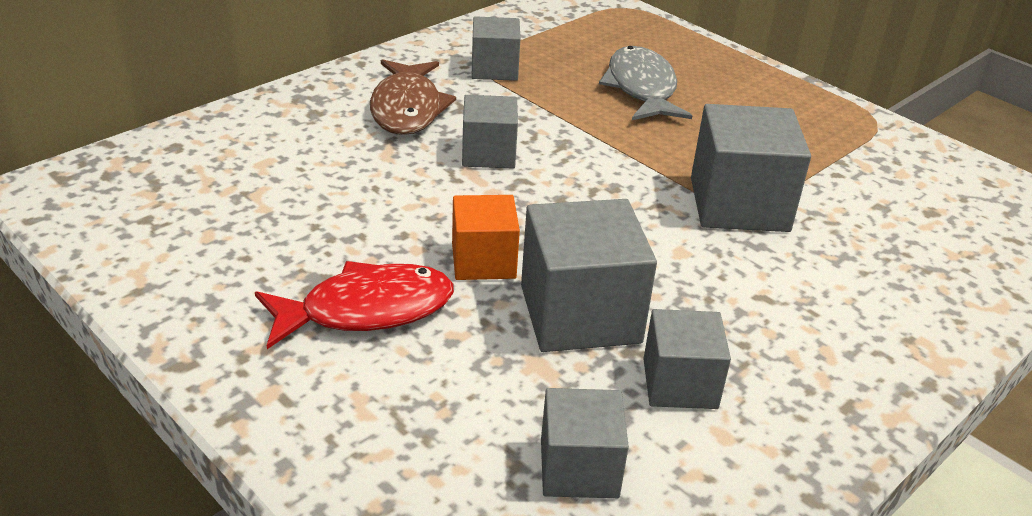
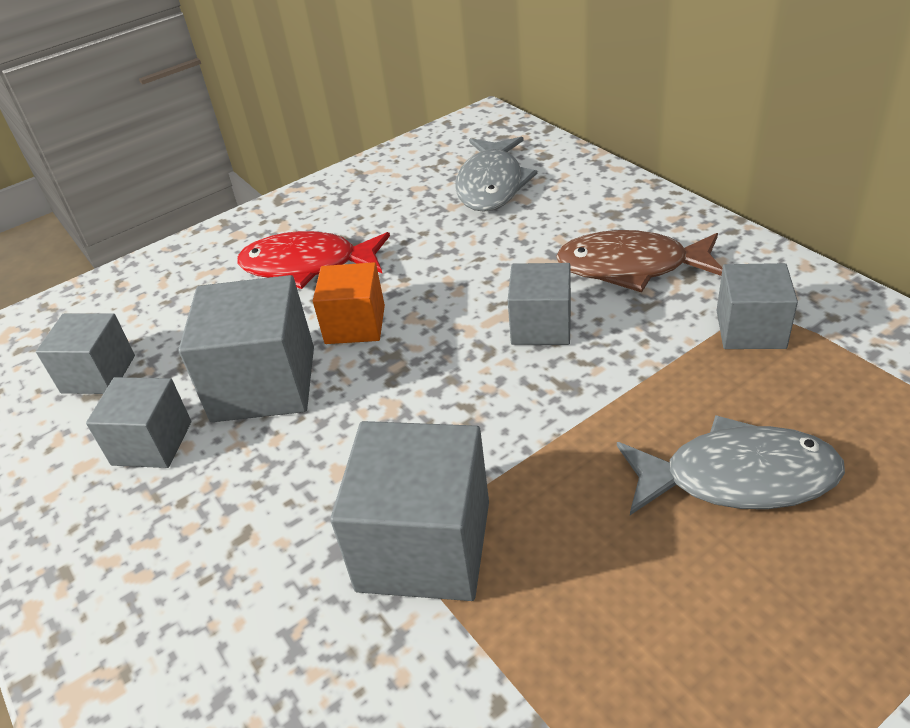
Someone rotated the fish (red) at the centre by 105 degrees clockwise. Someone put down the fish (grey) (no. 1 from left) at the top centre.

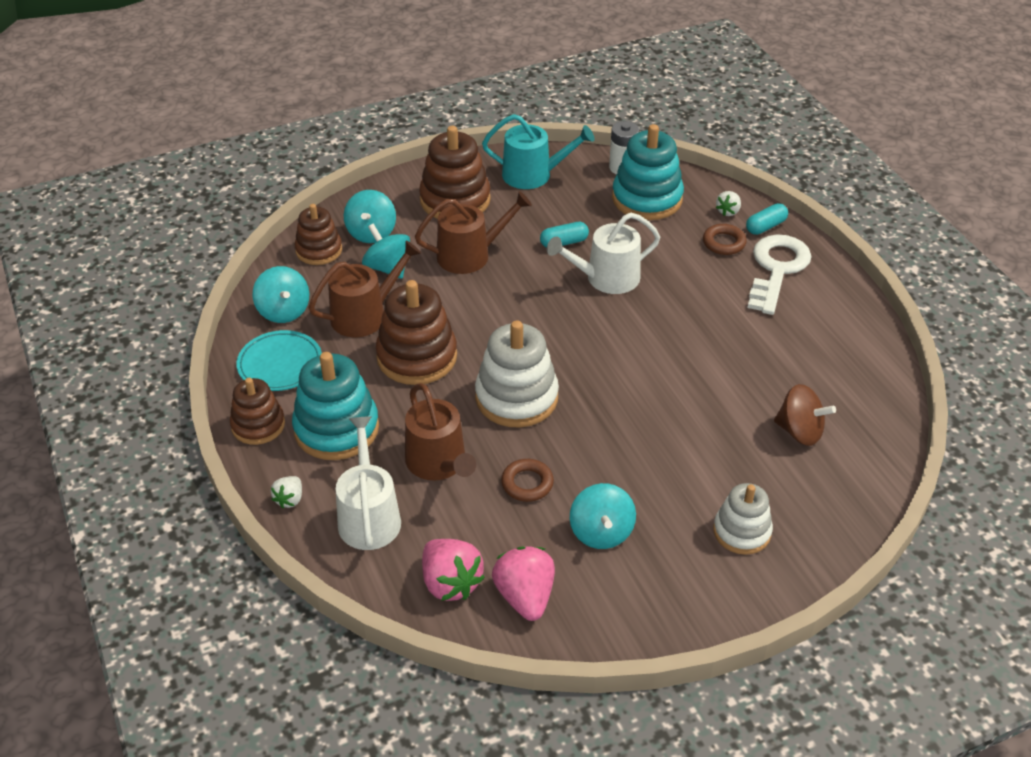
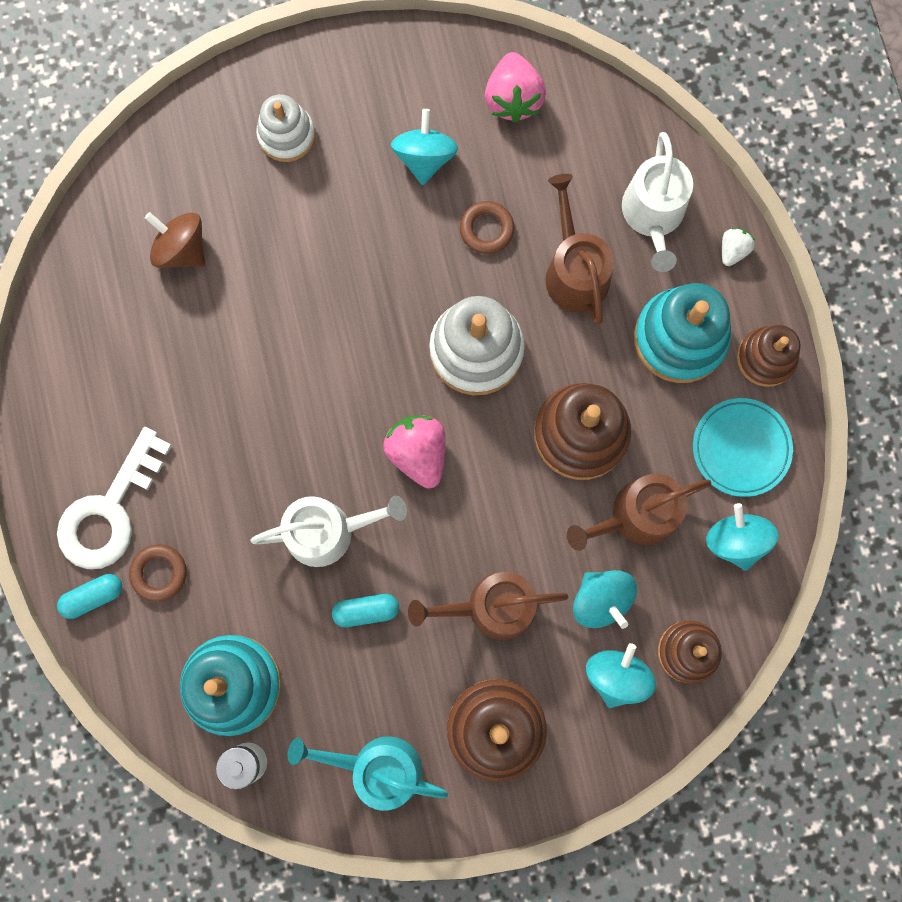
Someone took away the strawberry (white) (no. 2 from left) at the top right. Someone carried the strawberry (pink) (no. 1 from left) from the bottom centre to the centre.

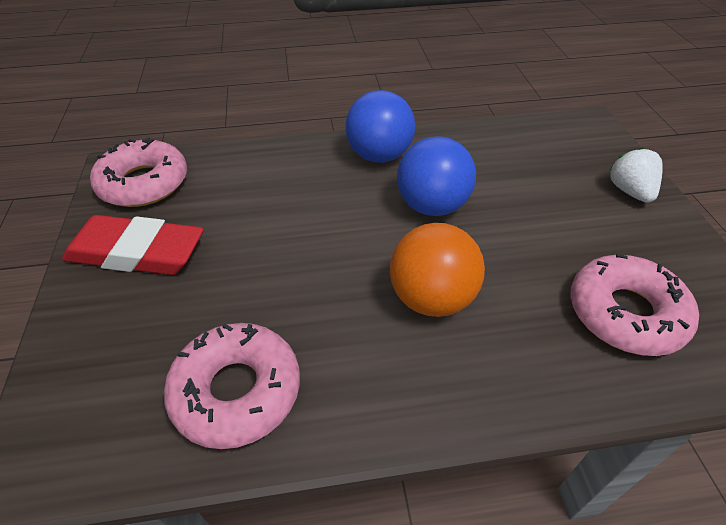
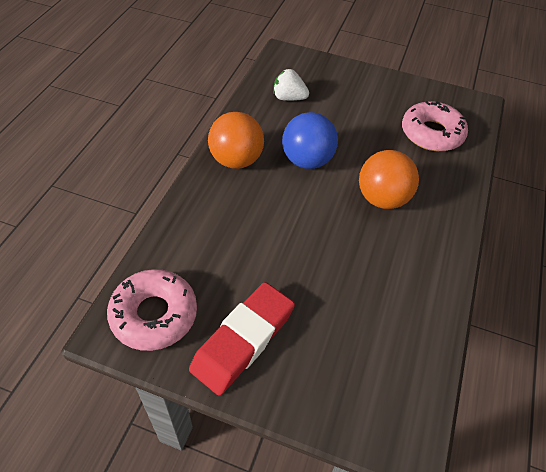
Someone repainted the ball (blue) (no. 1 from left) at the top centre, which became the ball (orange) (no. 1 from left) at the top centre. Someone carried the strawberry (white) from the middle right to the top centre. Someone took away the donut (pink) (no. 2 from left) at the bottom left.

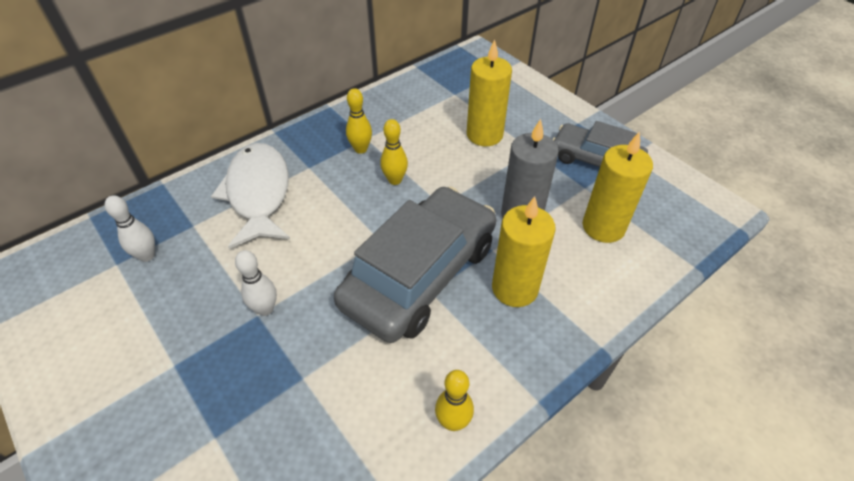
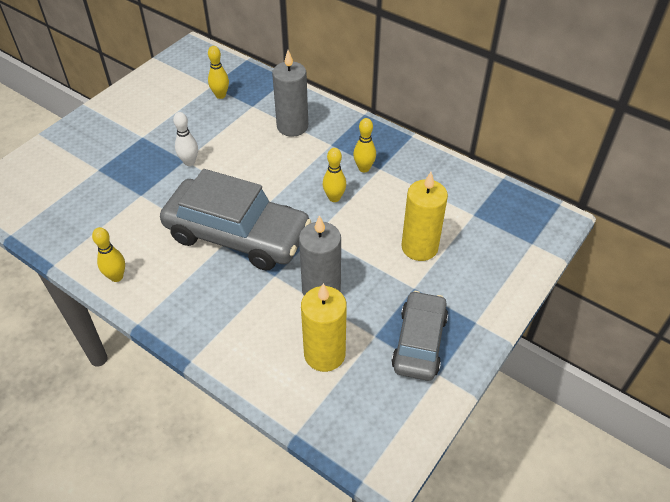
Someone swapped the fish (white) at the middle left for the candle (grey) (no. 1 from left) at the top centre. Someone repainted the bowling pin (white) (no. 1 from left) at the middle left, which became the bowling pin (yellow) (no. 2 from left) at the top left. Someone took away the candle (yellow) (no. 2 from left) at the centre.

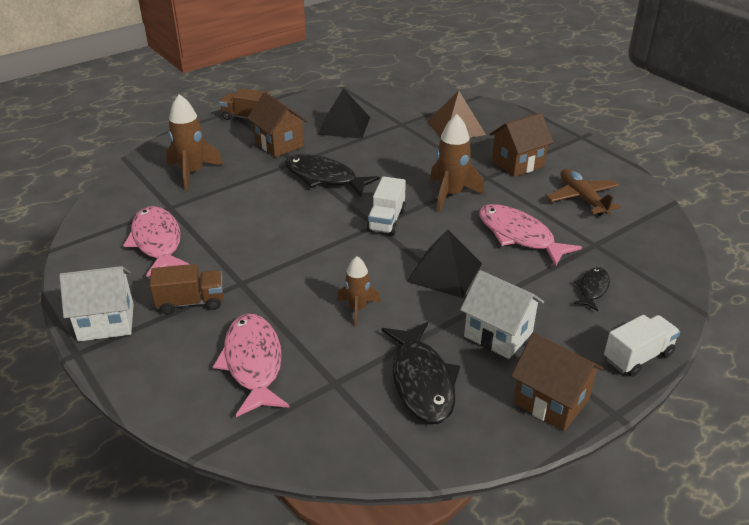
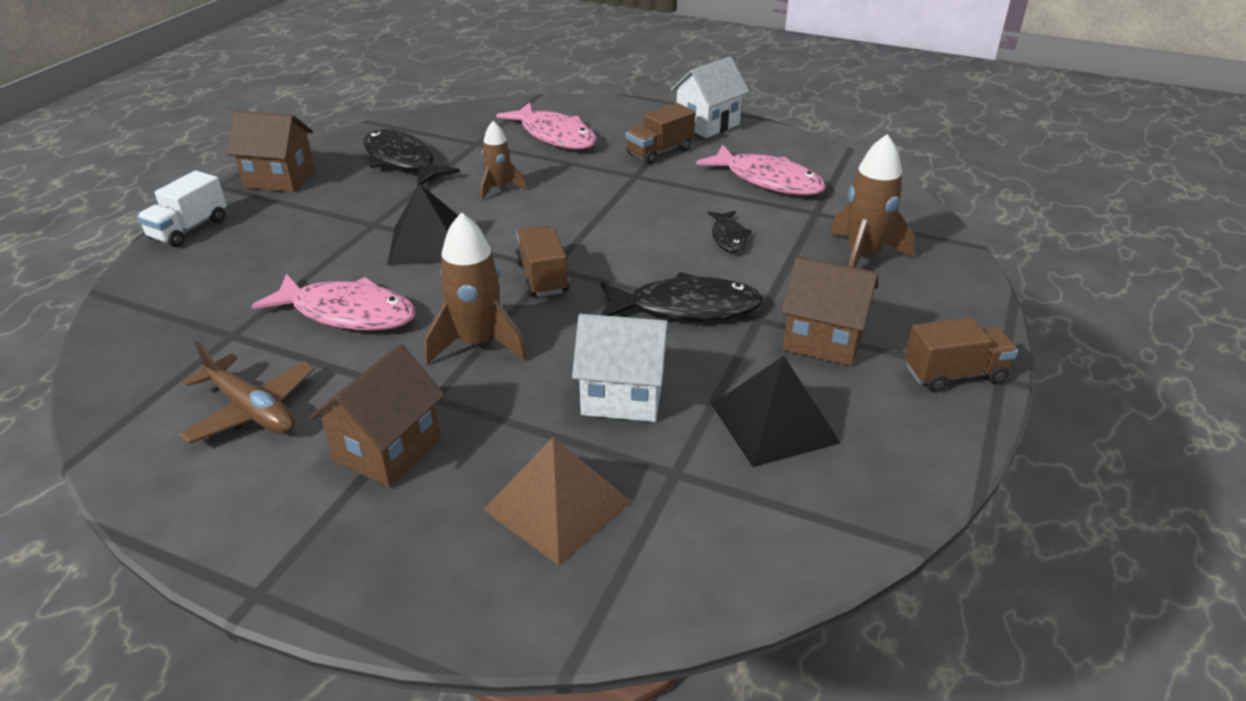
Someone repainted the truck (white) (no. 1 from left) at the centre, which became the truck (brown) (no. 1 from left) at the centre. Someone carried the fish (black) (no. 3 from left) from the middle right to the top centre. Someone carried the house (white) (no. 2 from left in the first image) from the middle right to the centre.

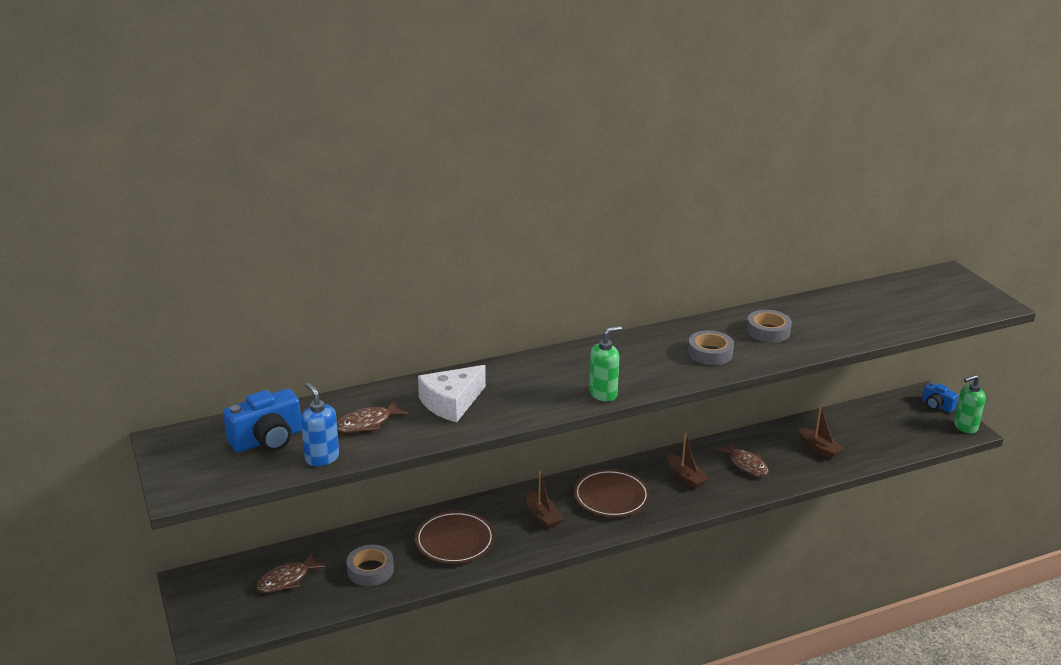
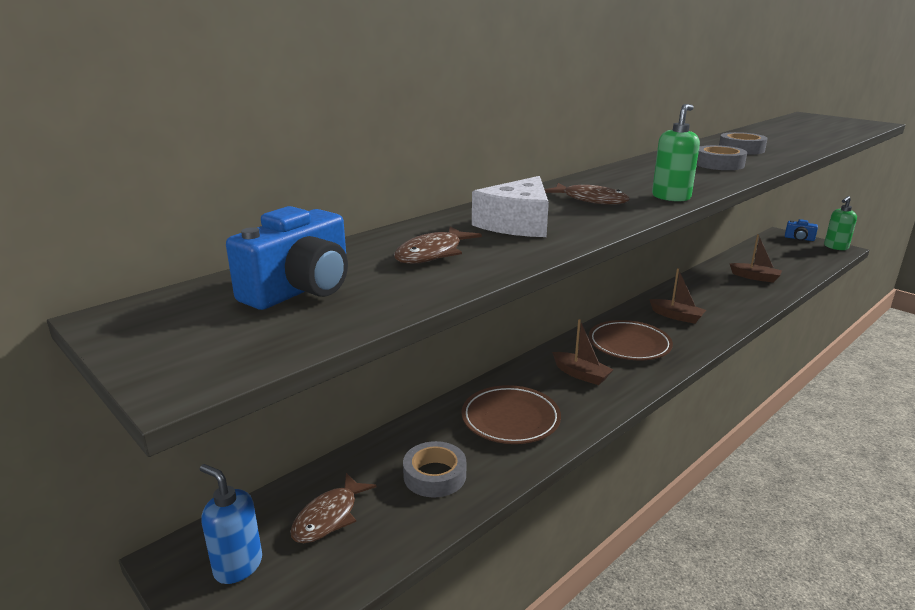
Someone carried the soap dispenser (blue) from the middle left to the bottom left. Someone carried the fish (brown) (no. 3 from left) from the bottom right to the top centre.

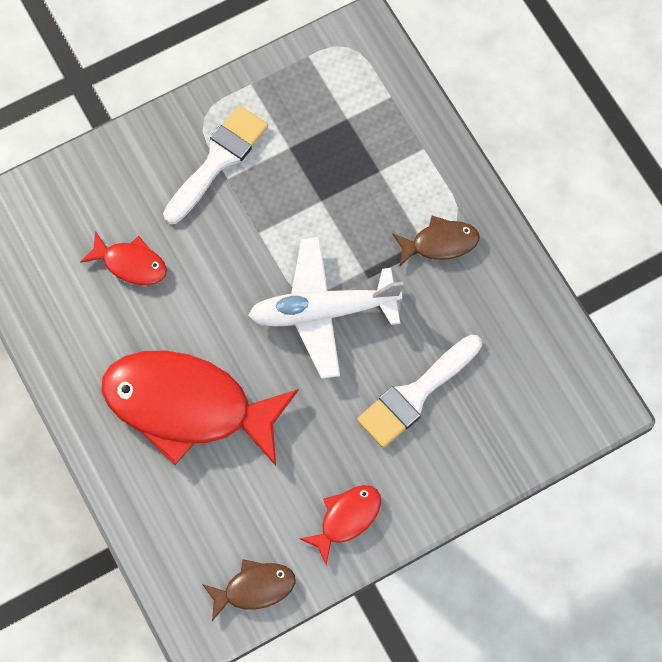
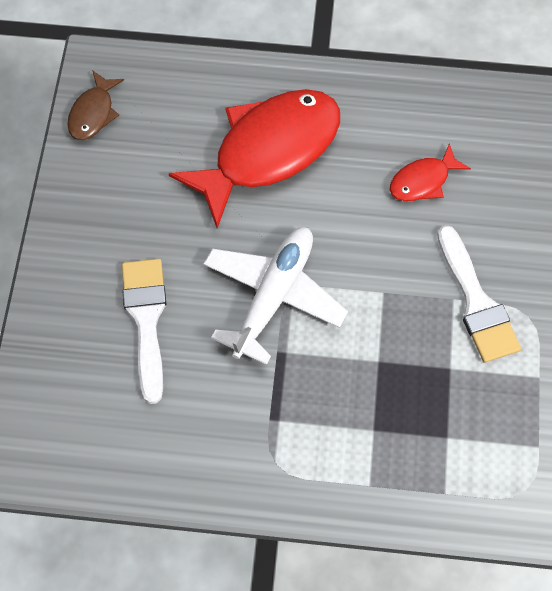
Someone took away the fish (brown) (no. 2 from left) at the centre. Someone took away the fish (red) (no. 3 from left) at the bottom centre.

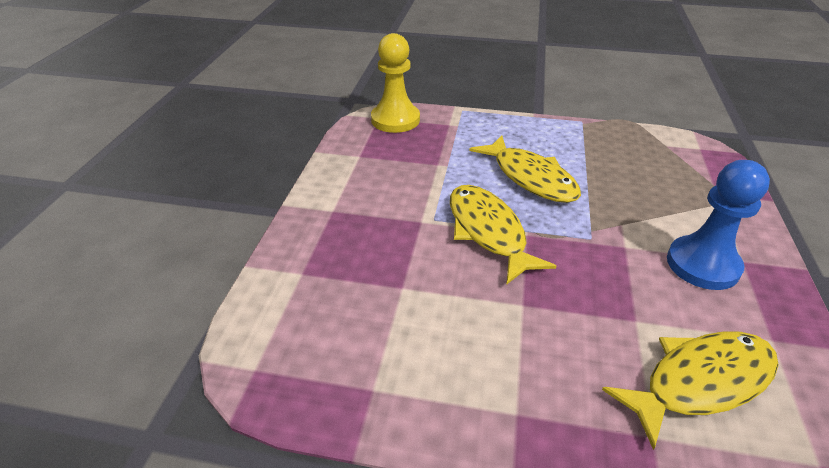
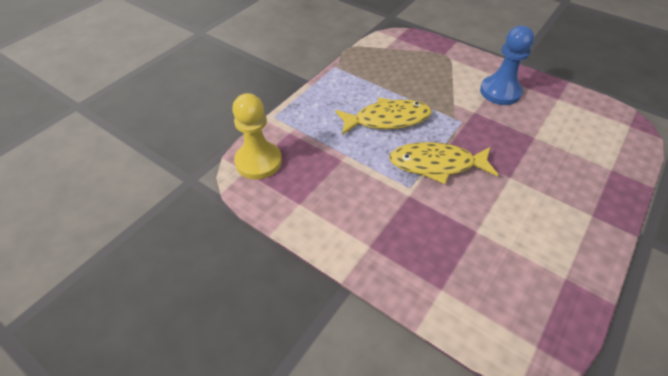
Someone took away the fish (yellow) (no. 3 from left) at the bottom right.

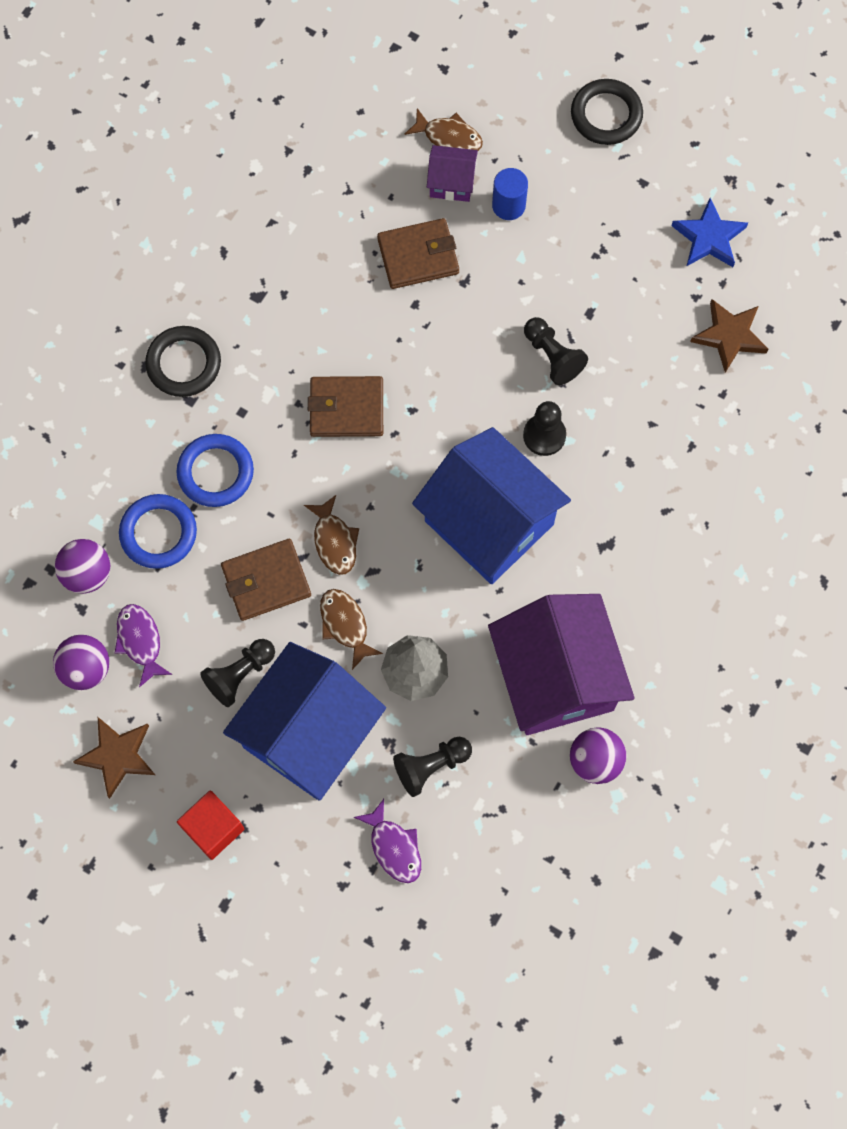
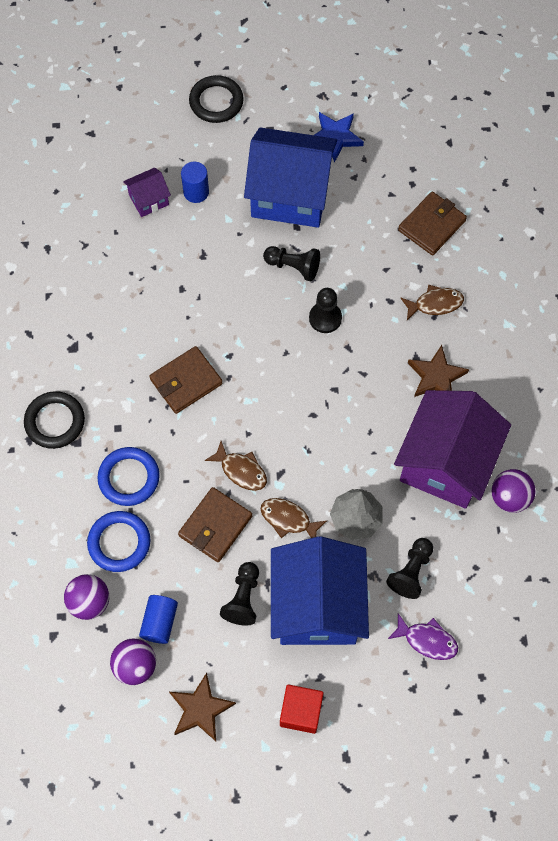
Someone carried the fish (brown) (no. 3 from left) from the top centre to the middle right. Someone carried the wallet (brown) (no. 3 from left) from the top centre to the top right. Someone carried the star (brown) (no. 2 from left) from the top right to the middle right. Someone carried the house (blue) (no. 2 from left in the first image) from the centre to the top centre. Someone rotated the house (purple) (no. 2 from left) at the centre by 75 degrees clockwise. Someone swapped the fish (purple) (no. 1 from left) at the middle left for the cylinder (blue) (no. 1 from left) at the bottom left.

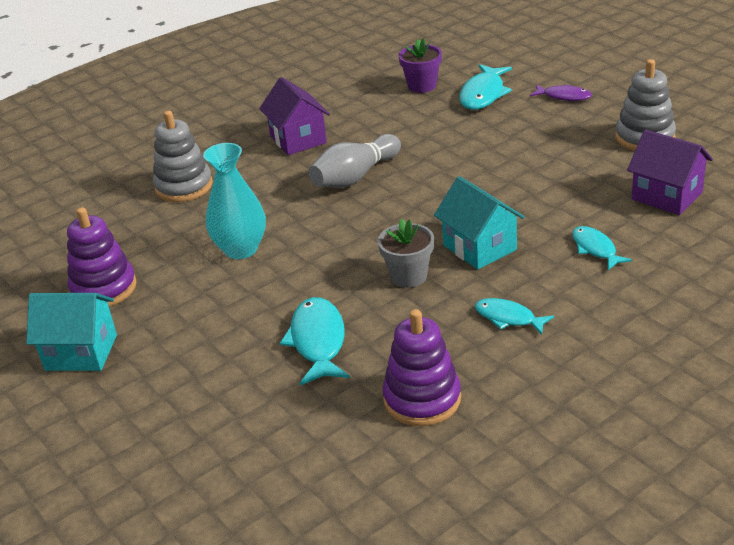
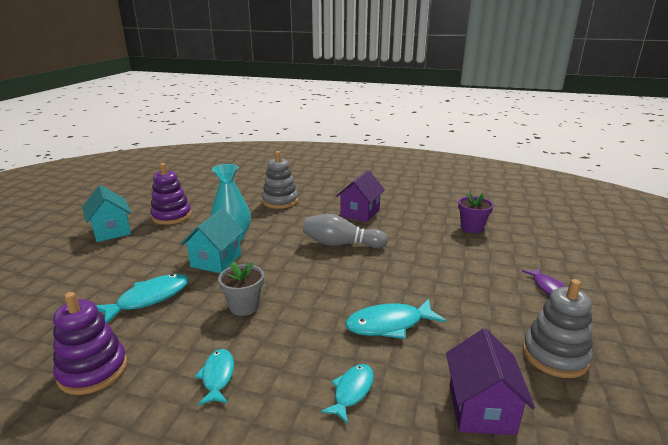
Someone carried the fish (turquoise) (no. 2 from left in the first image) from the top centre to the bottom centre. Someone carried the house (turquoise) (no. 2 from left) from the centre to the middle left.

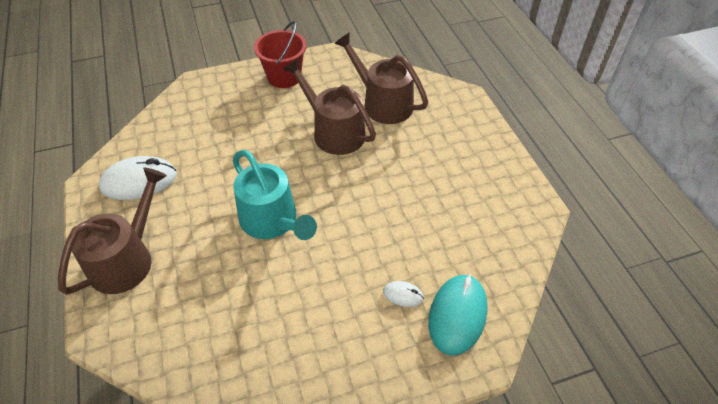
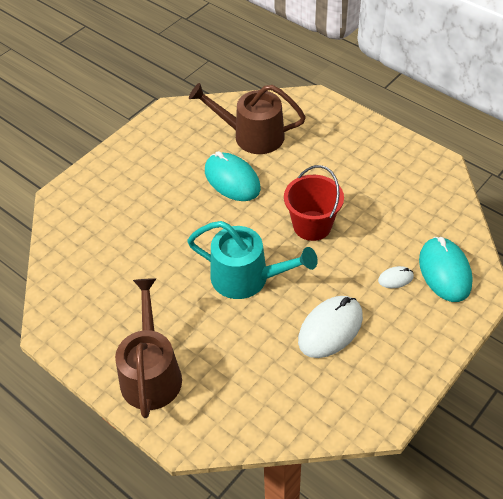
Someone carried the bucket (red) from the top centre to the centre. Someone swapped the watering can (brown) (no. 2 from left) at the top centre for the mouse (turquoise) (no. 1 from left) at the centre. Someone carried the mouse (white) (no. 1 from left) from the middle left to the centre.

